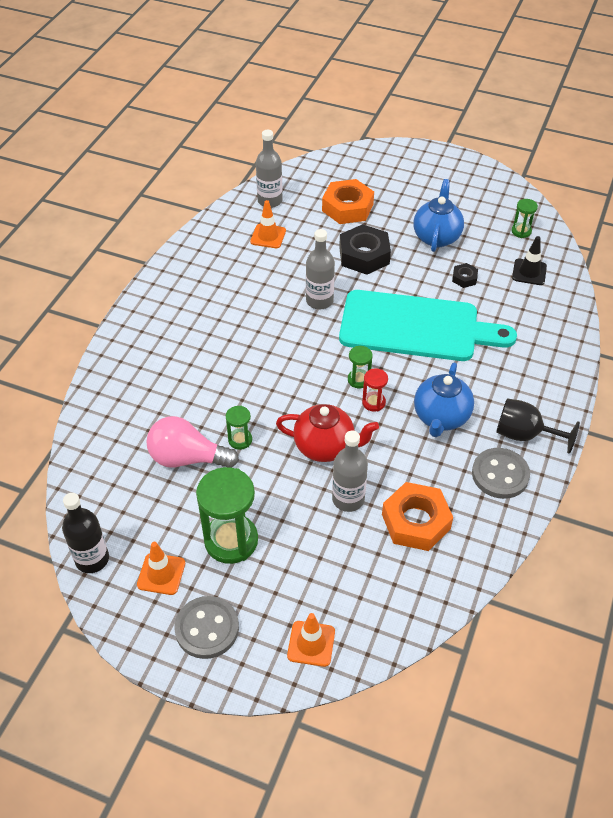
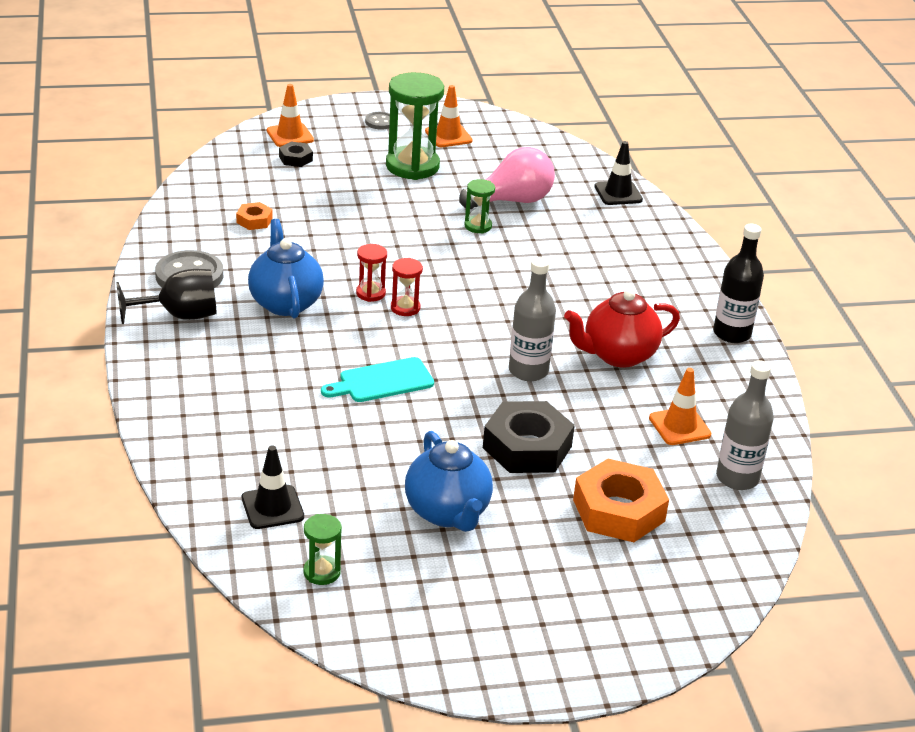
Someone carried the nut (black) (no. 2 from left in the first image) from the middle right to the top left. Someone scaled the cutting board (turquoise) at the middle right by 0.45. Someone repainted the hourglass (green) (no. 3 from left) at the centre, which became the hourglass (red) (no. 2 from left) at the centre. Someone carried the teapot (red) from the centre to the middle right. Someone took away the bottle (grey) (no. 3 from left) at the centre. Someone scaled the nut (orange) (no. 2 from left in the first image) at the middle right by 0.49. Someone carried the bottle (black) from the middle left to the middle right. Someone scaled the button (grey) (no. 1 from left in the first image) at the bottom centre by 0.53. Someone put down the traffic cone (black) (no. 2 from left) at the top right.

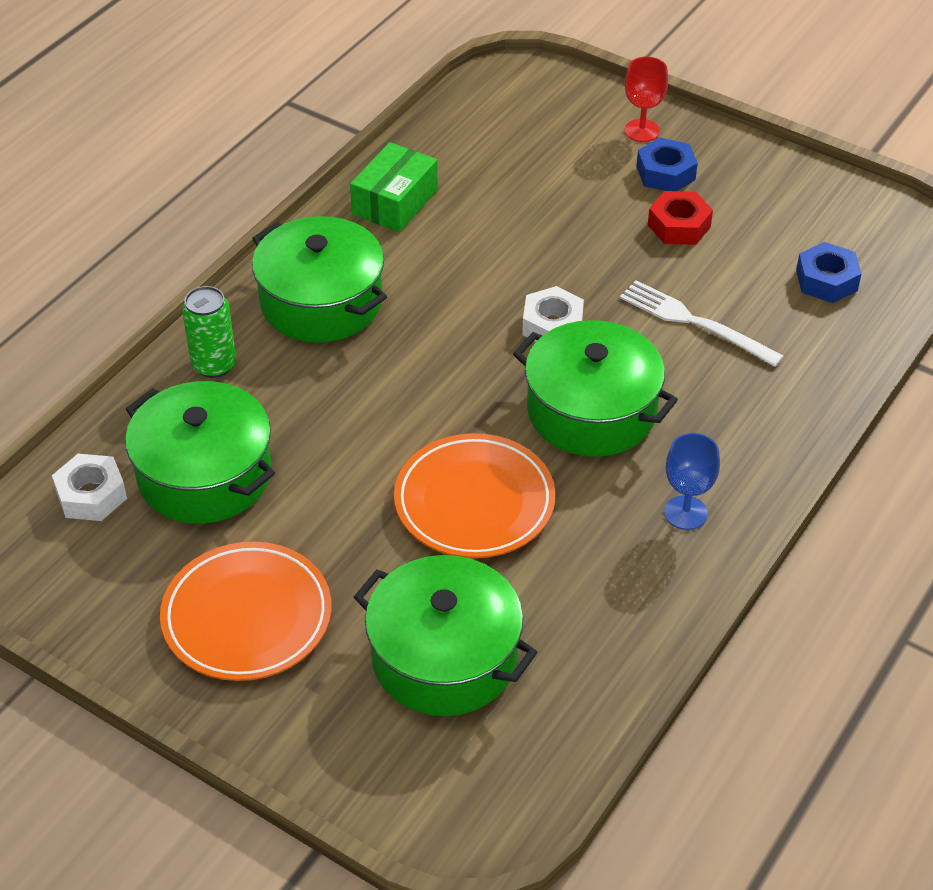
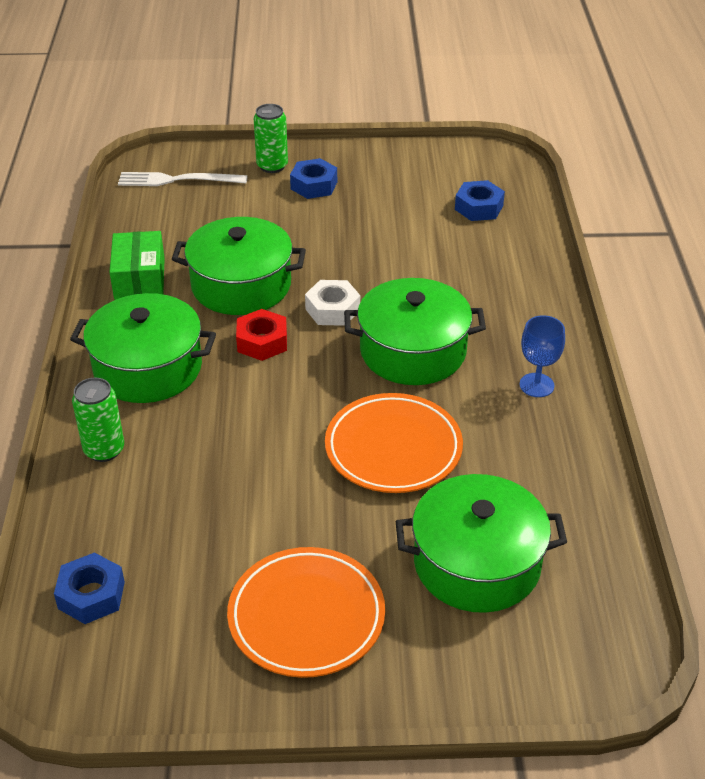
Someone swapped the goblet (red) at the top right for the can (green) (no. 2 from left) at the top centre. Someone carried the nut (red) from the top right to the centre. Someone carried the fork (white) from the middle right to the top left. Someone carried the pot (green) (no. 1 from left in the first image) from the middle left to the centre. Someone repainted the nut (white) (no. 1 from left) at the middle left, which became the nut (blue) (no. 1 from left) at the bottom left.

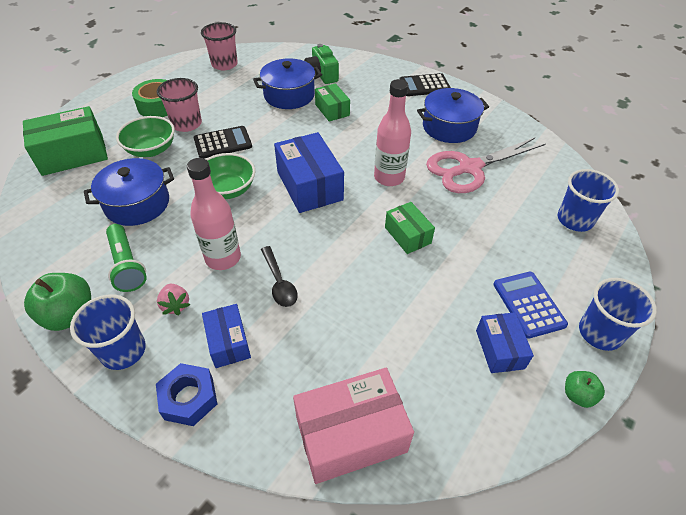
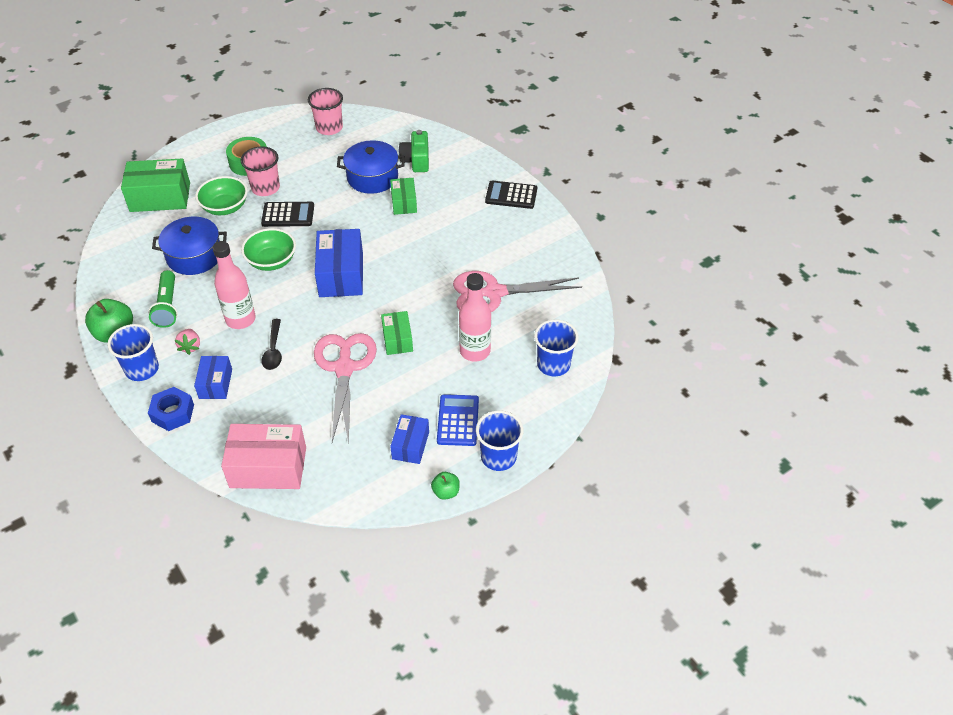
Someone carried the bottle (pink) (no. 2 from left) from the top centre to the centre. Someone took away the pot (blue) (no. 3 from left) at the top centre. Someone put down the scissors (pink) (no. 1 from left) at the centre.

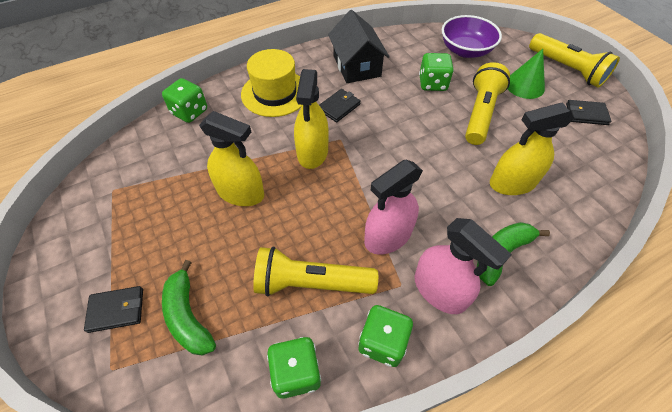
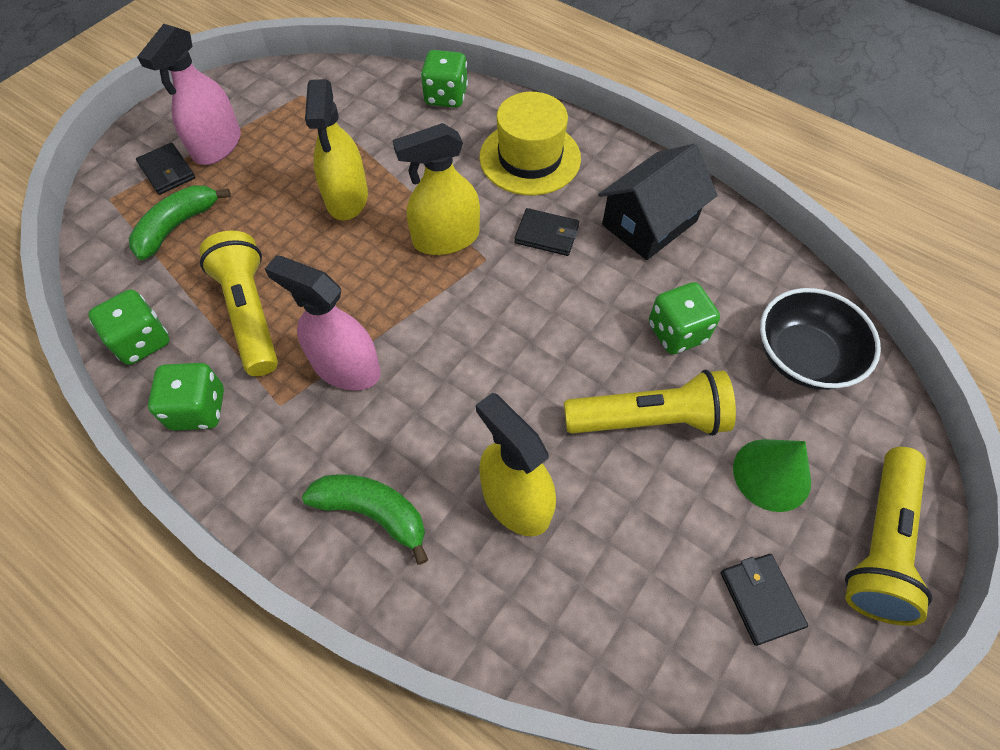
Someone repainted the bowl (purple) at the top right, which became the bowl (black) at the middle right. Someone carried the spray bottle (pink) (no. 2 from left in the first image) from the middle right to the top left.

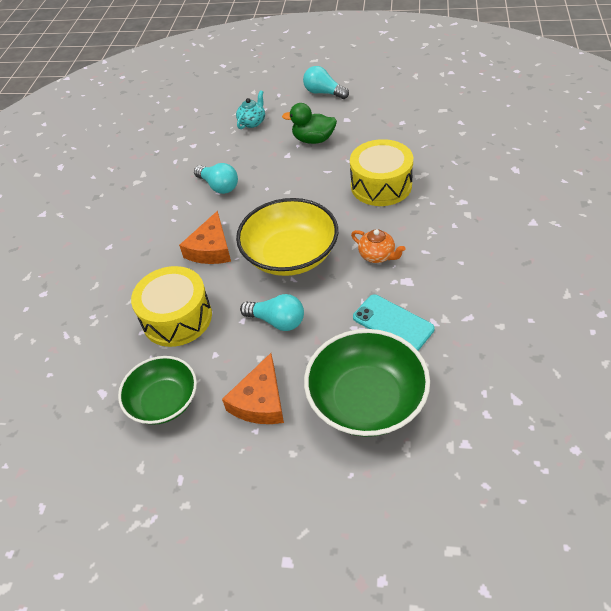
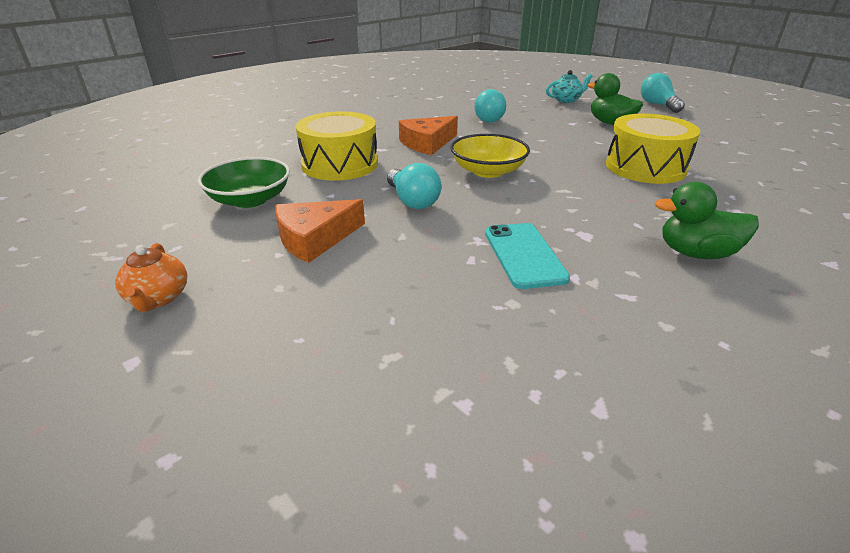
Someone scaled the bowl (yellow) at the centre by 0.66. Someone carried the teapot (orange) from the centre to the middle left. Someone took away the bowl (green) (no. 2 from left) at the centre. Someone put down the duck (green) (no. 2 from left) at the middle right.

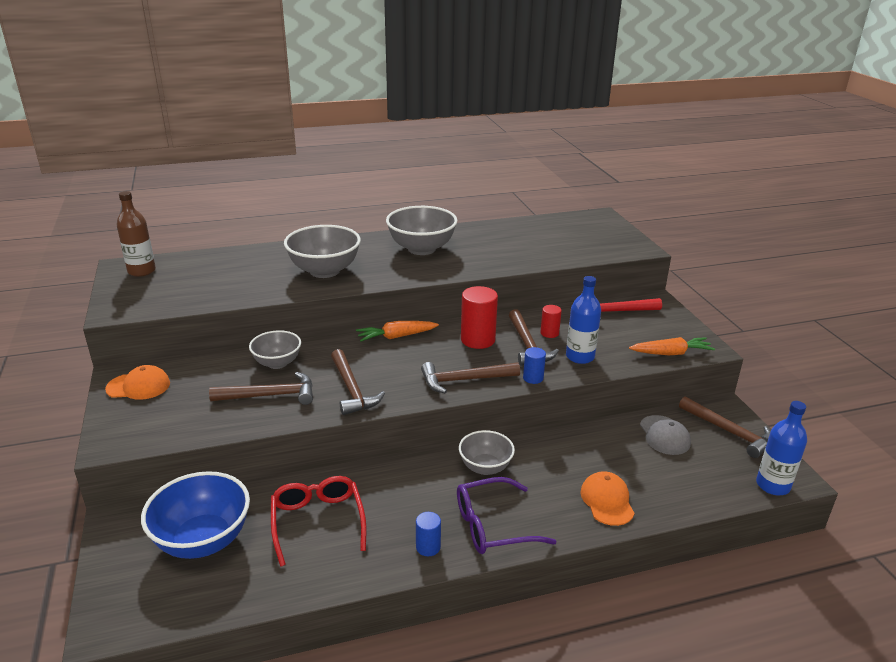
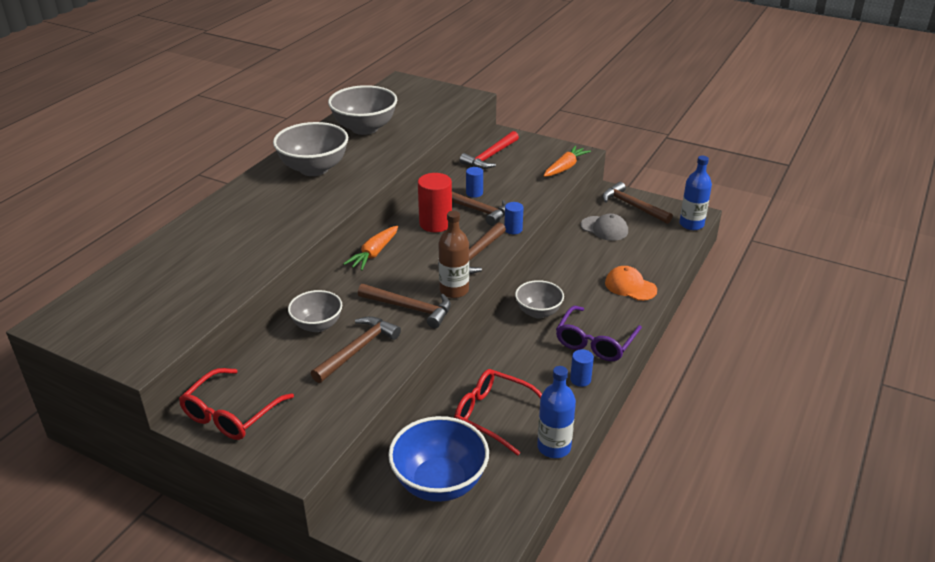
Someone carried the bottle (brown) from the middle left to the centre. Someone carried the bowl (grey) (no. 2 from left in the first image) from the centre to the top centre. Someone carried the bottle (blue) (no. 1 from left) from the centre to the bottom centre. Someone repainted the cylinder (red) (no. 2 from left) at the centre, which became the cylinder (blue) (no. 1 from left) at the top centre. Someone swapped the cap (orange) (no. 1 from left) at the middle left for the glasses (red) (no. 1 from left) at the bottom left. Someone rotated the hammer (brown) (no. 5 from left) at the middle right by 135 degrees counterclockwise.

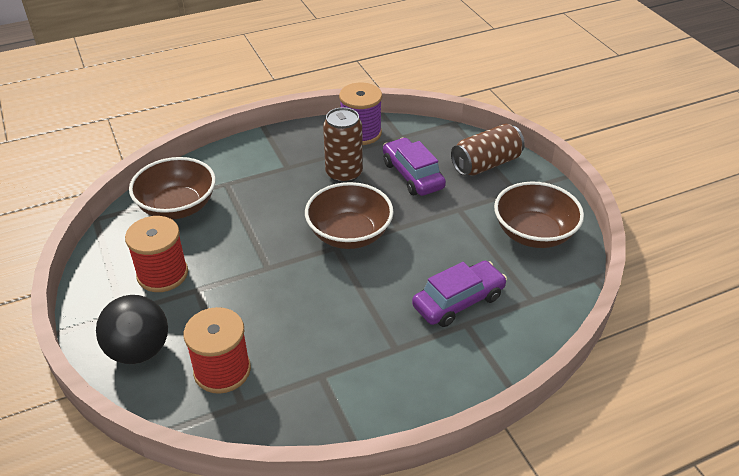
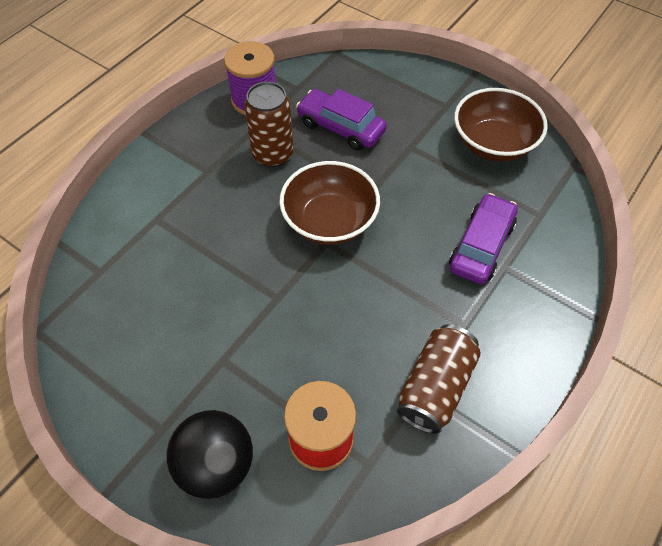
Someone carried the can (brown) (no. 2 from left) from the top centre to the bottom centre. Someone took away the bowl (brown) (no. 1 from left) at the middle left. Someone took away the spool (red) (no. 1 from left) at the middle left.

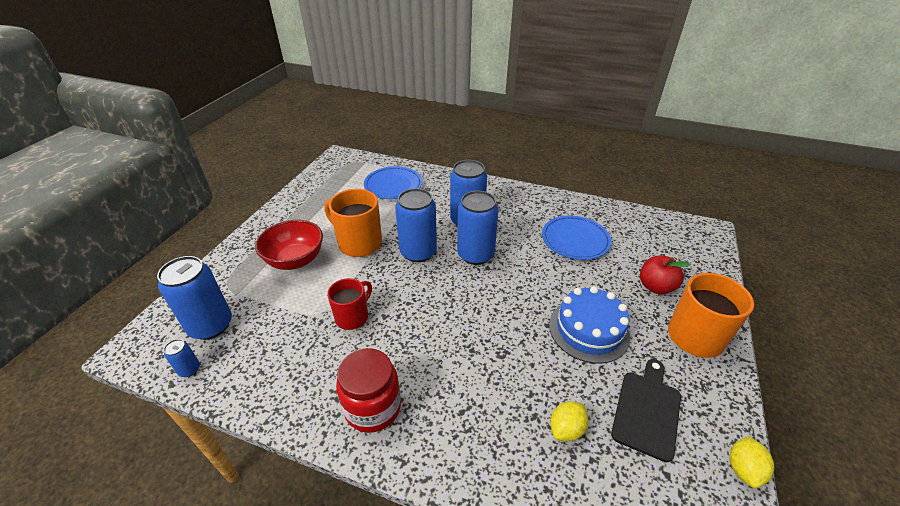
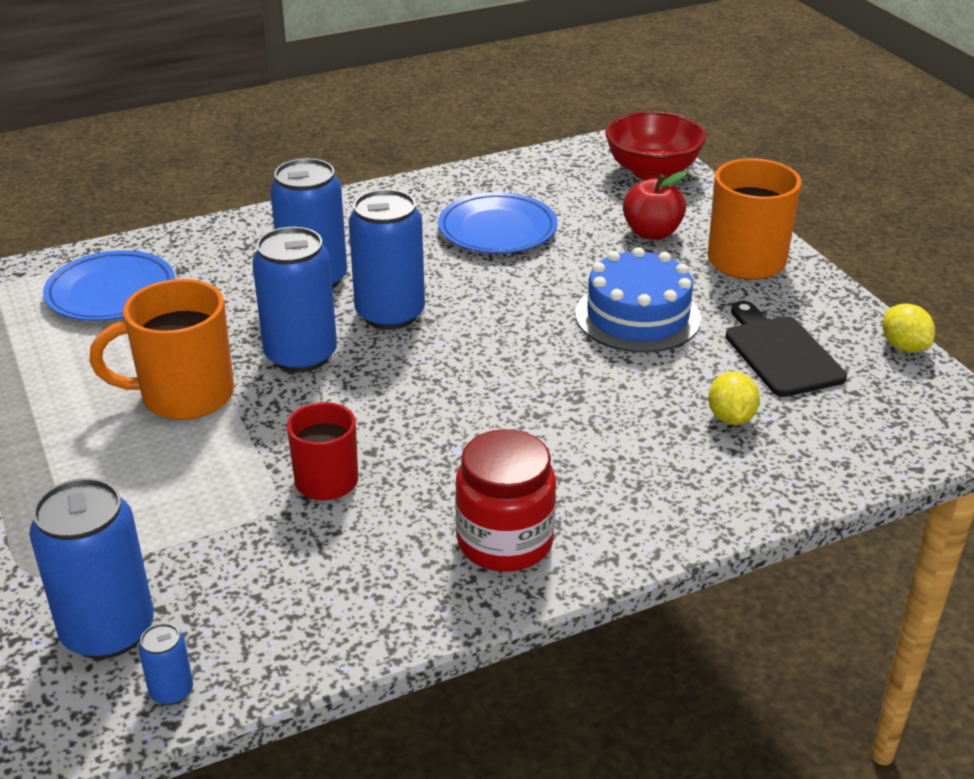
Someone carried the bowl (red) from the middle left to the top right.

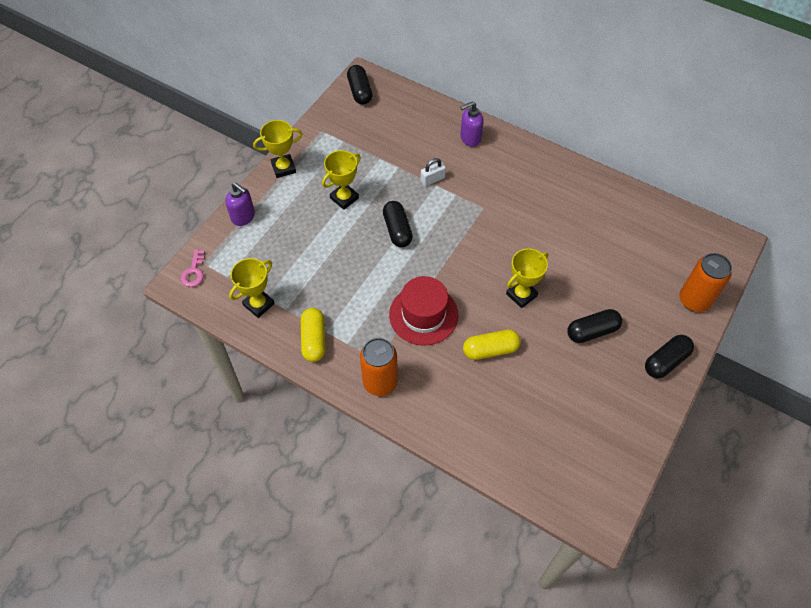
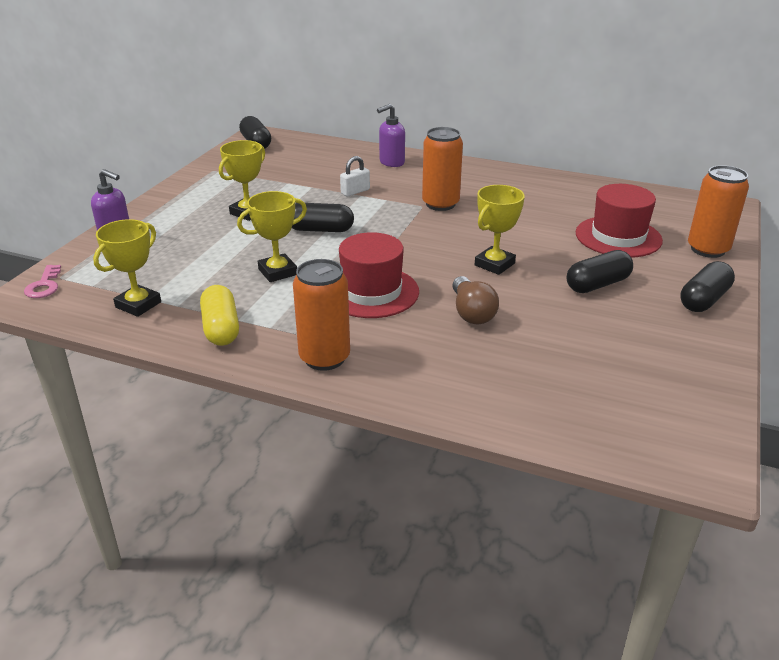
Someone carried the trophy (yellow) (no. 2 from left in the first image) from the top centre to the centre. Someone rotated the capsule (black) (no. 2 from left) at the centre by 60 degrees counterclockwise. Someone swapped the capsule (yellow) (no. 2 from left) at the centre for the light bulb (brown) at the centre. Someone put down the can (orange) (no. 2 from left) at the top centre. Someone put down the hat (red) (no. 2 from left) at the middle right.

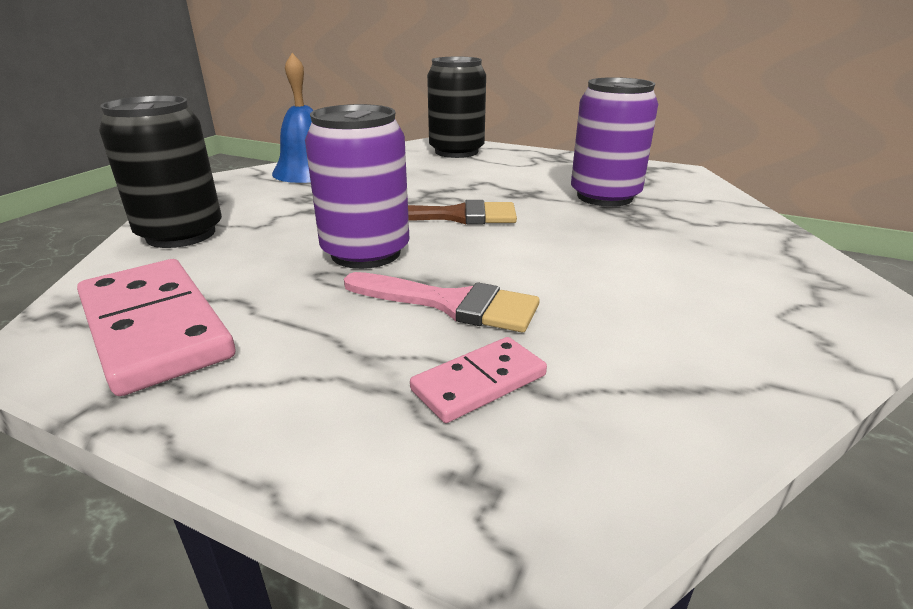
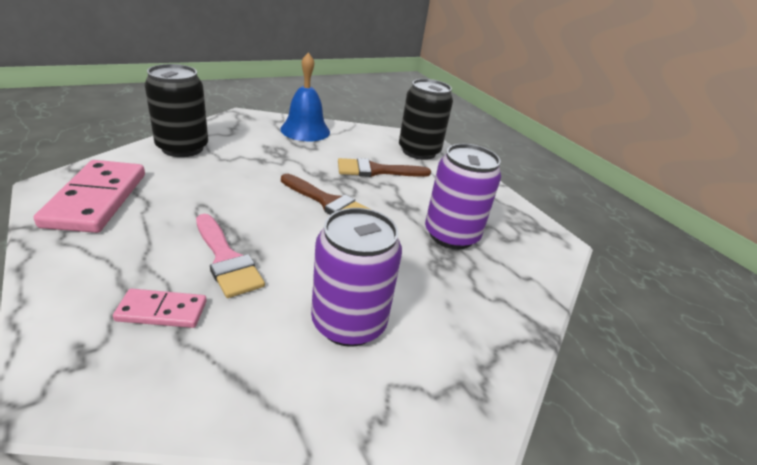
Someone carried the can (purple) (no. 1 from left) from the top centre to the centre. Someone put down the brush (brown) (no. 2 from left) at the centre.

